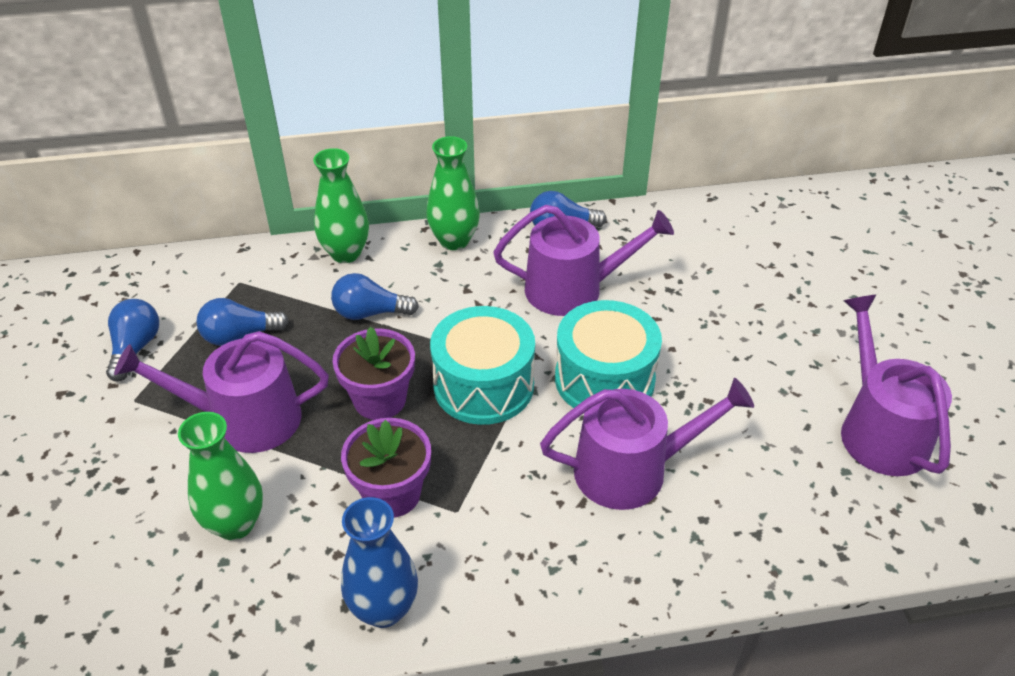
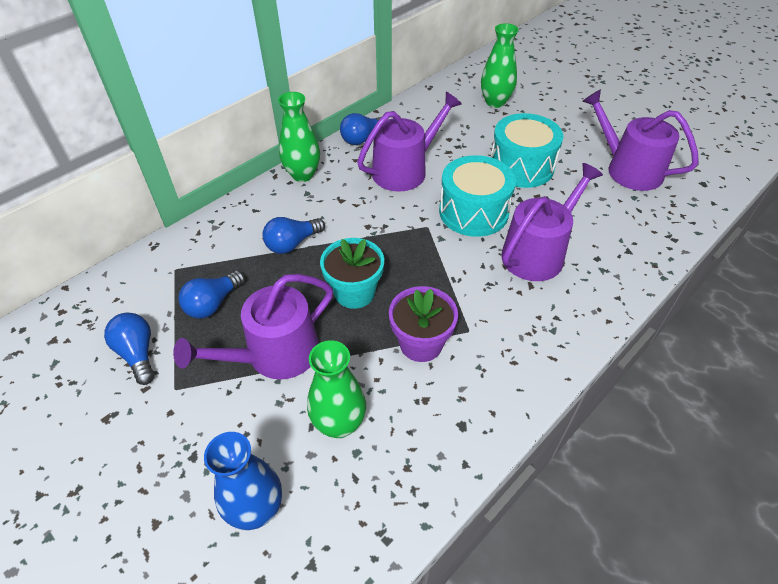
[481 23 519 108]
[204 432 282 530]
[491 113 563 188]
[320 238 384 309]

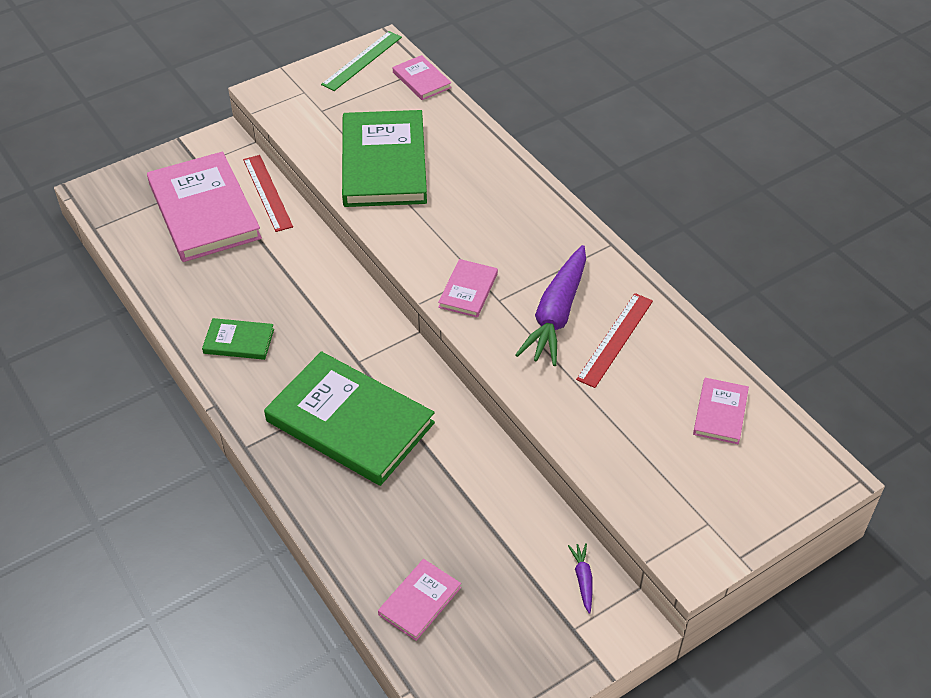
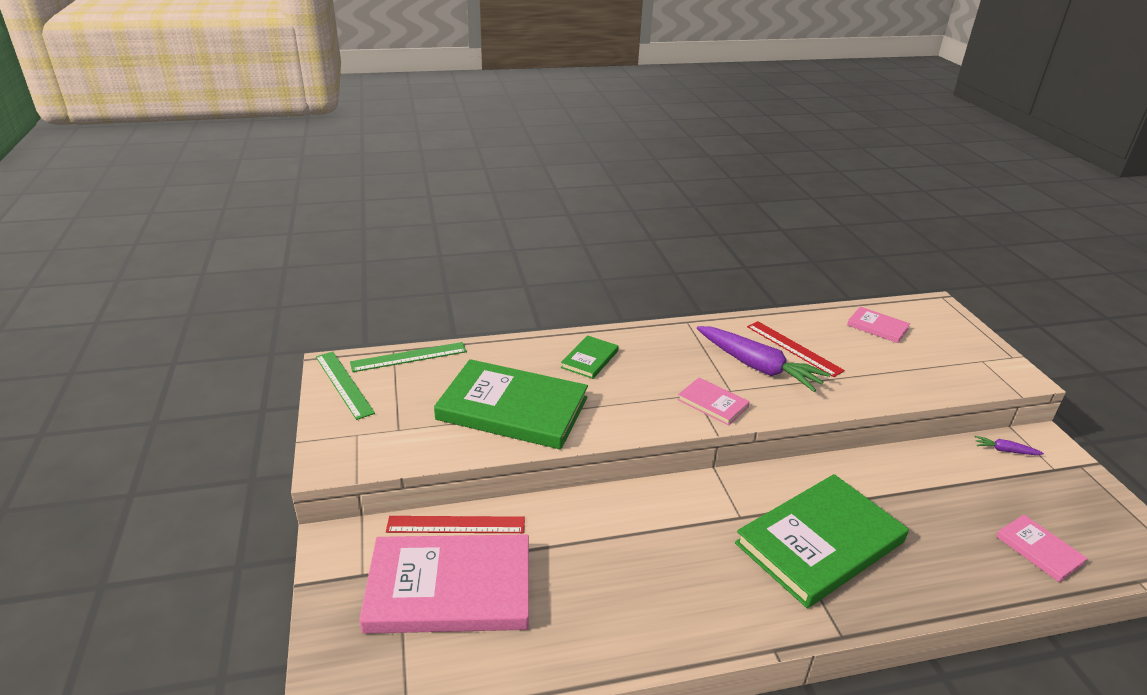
[561 335 619 379]
[350 342 467 372]

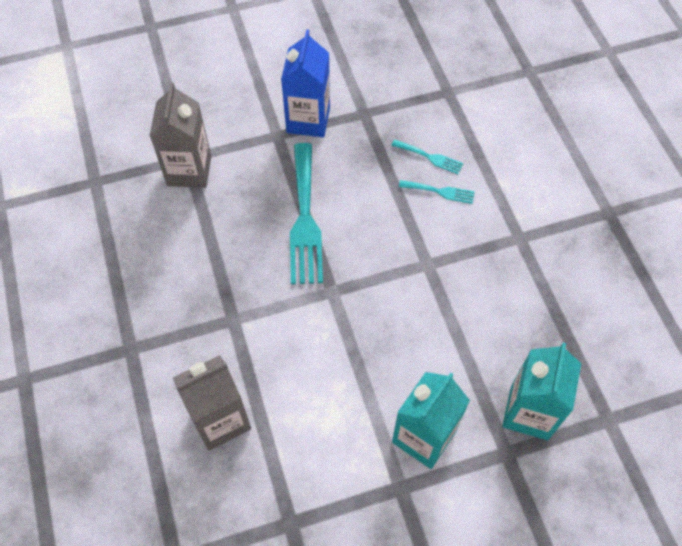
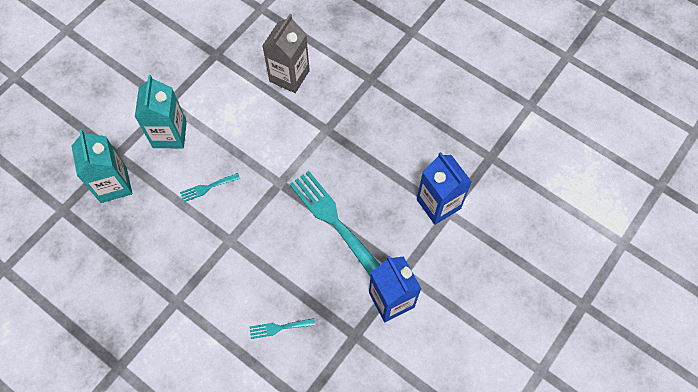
[180 173 240 202]
[417 152 472 225]

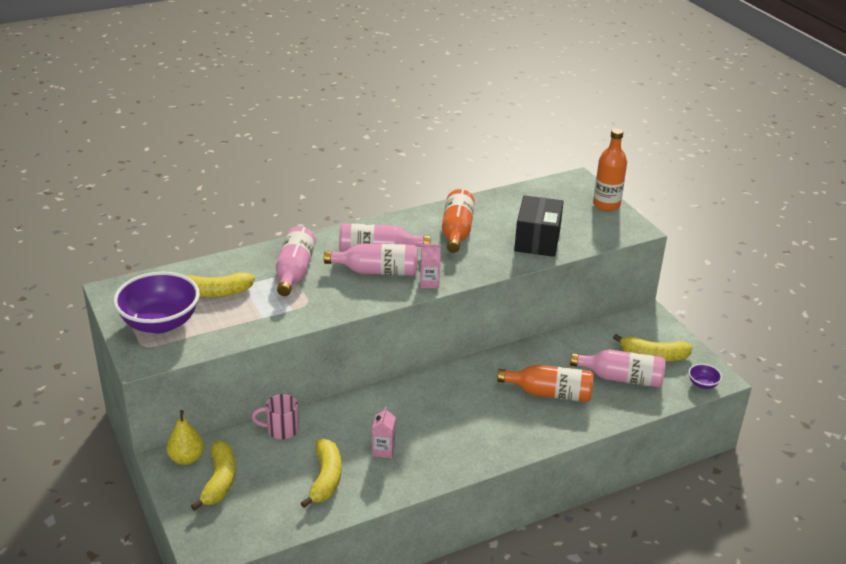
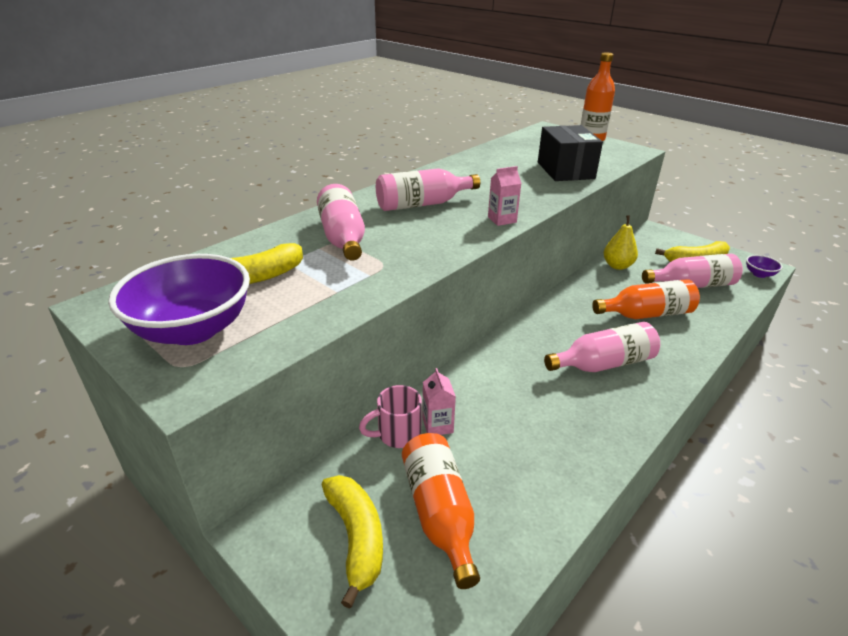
[301 439 341 508] (first image)
[604 215 638 270]
[544 322 660 372]
[423 368 456 435]
[402 433 480 589]

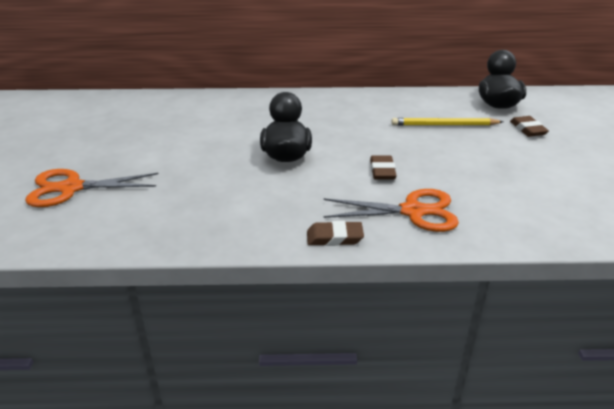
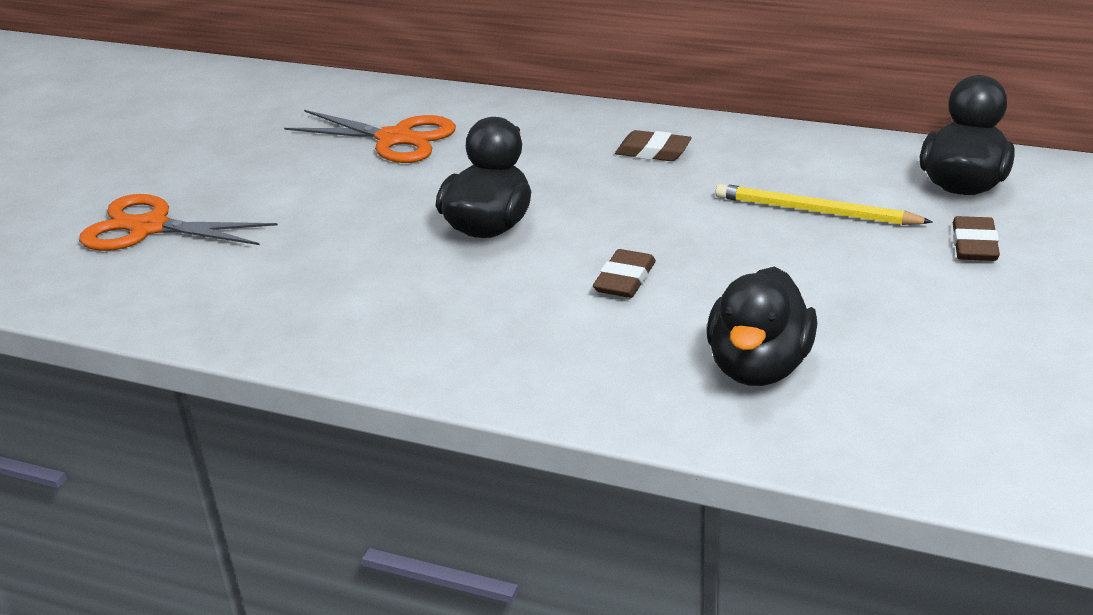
[707 267 817 386]
[615 130 692 161]
[284 110 456 163]

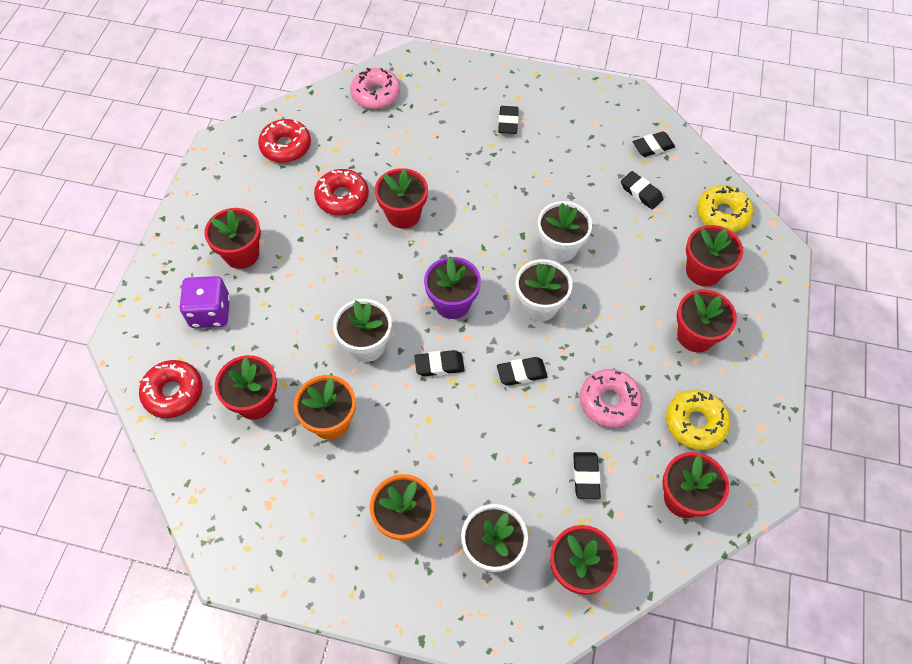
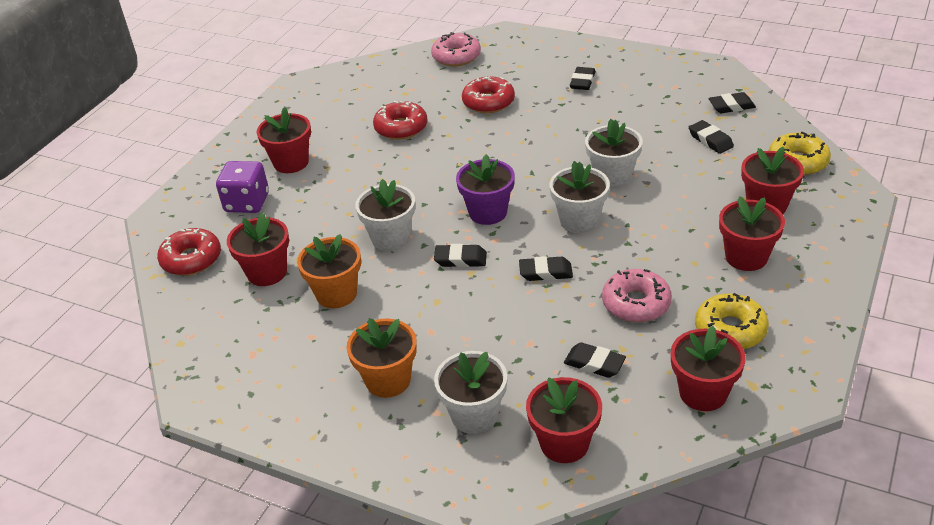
[375 168 428 228] (first image)
[462 76 515 113]
[564 342 626 378]

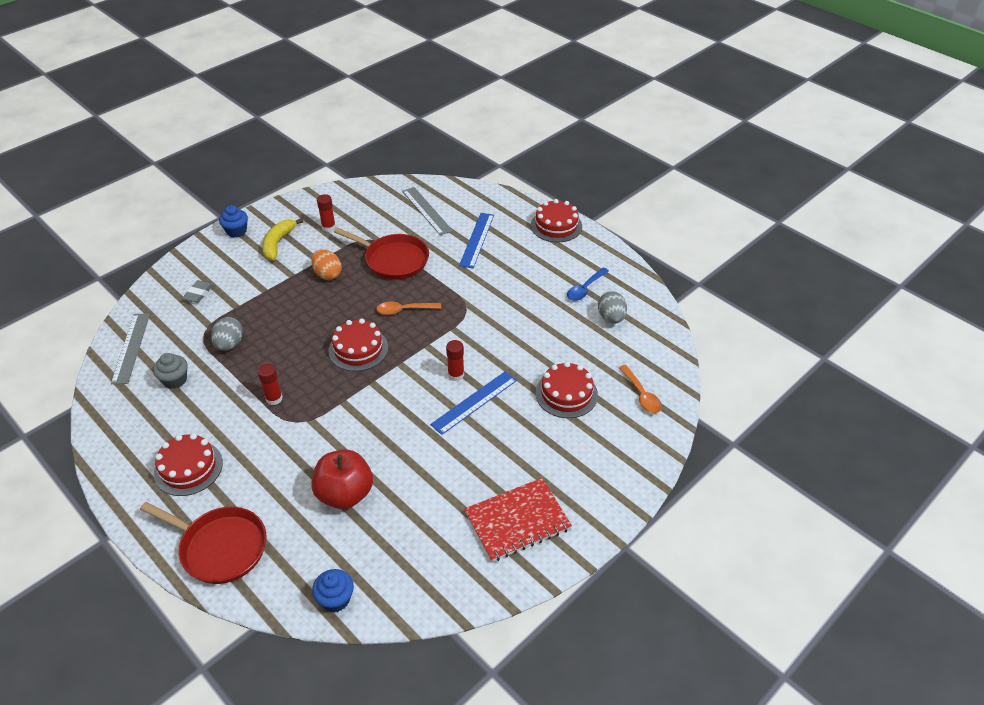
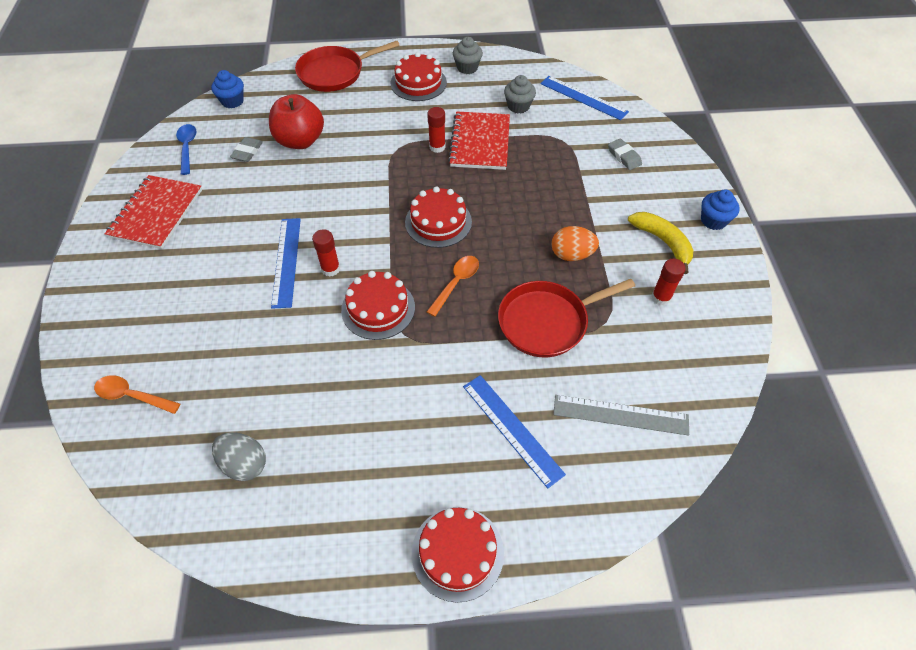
[211 317 243 351] (first image)
[230 137 263 162]
[448 111 510 170]
[453 37 483 74]
[341 271 415 340]
[176 124 197 175]
[540 76 629 120]

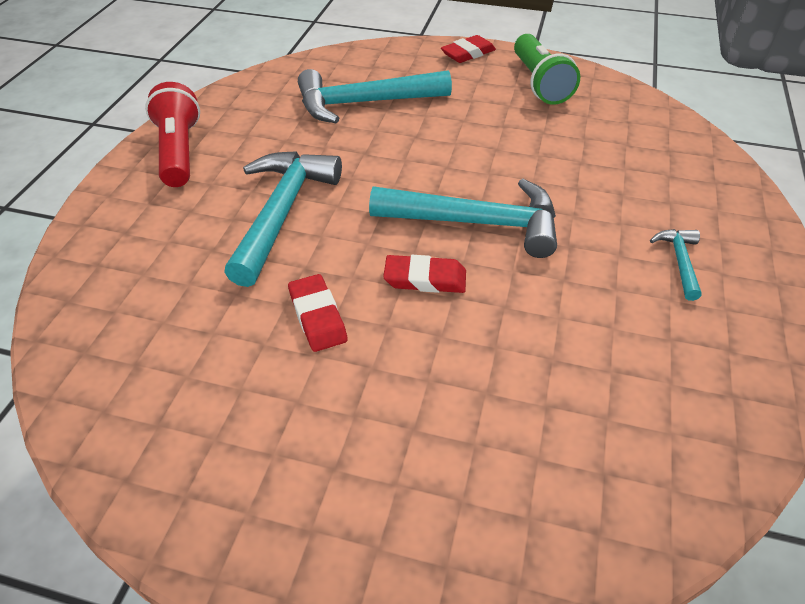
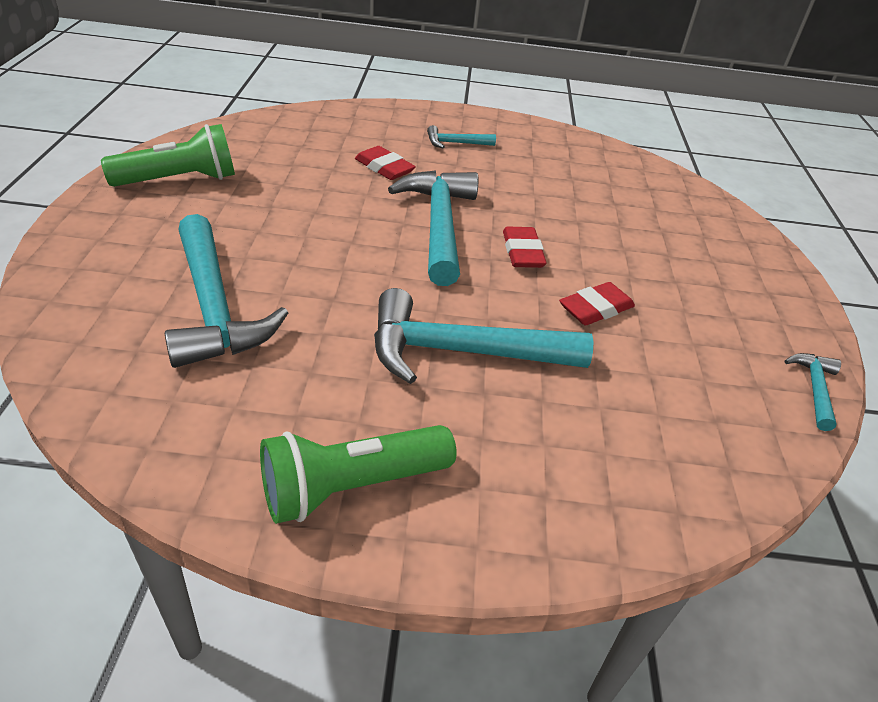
[785 353 841 431]
[355 146 416 180]
[260 425 457 524]

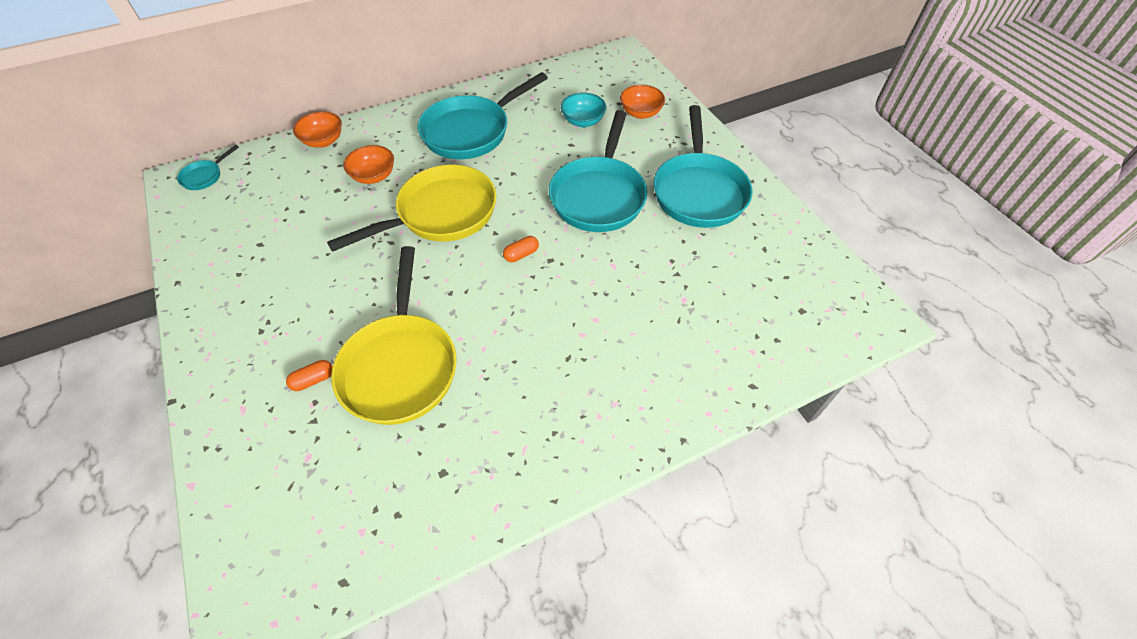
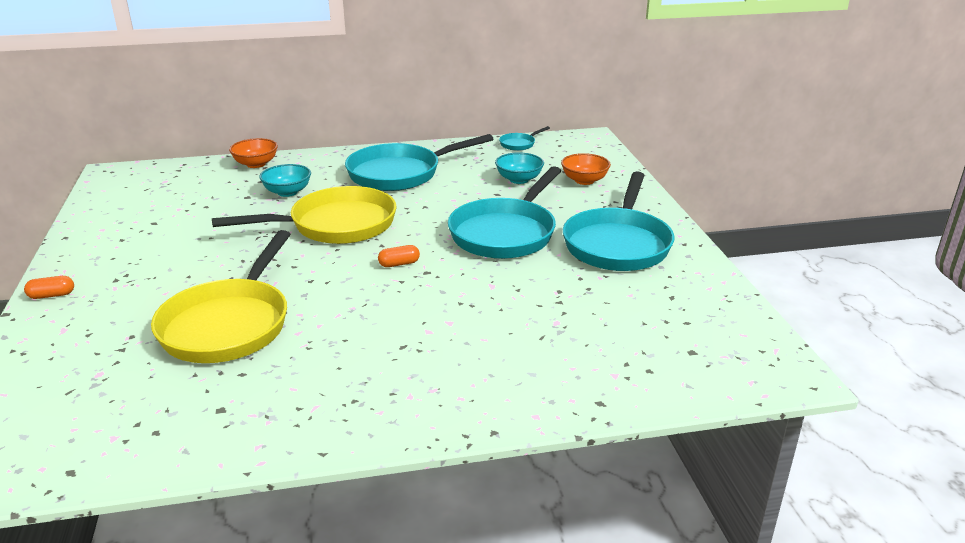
[499 126 550 151]
[24 276 74 299]
[259 164 311 197]

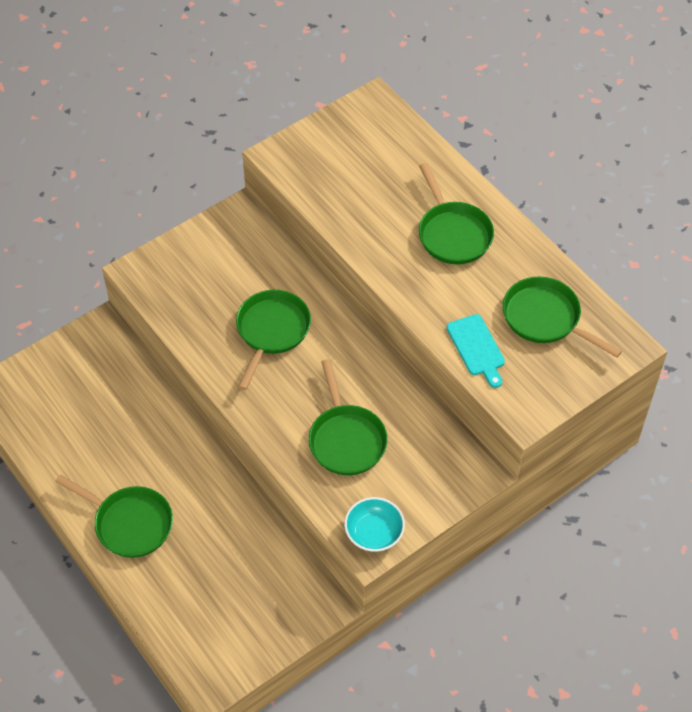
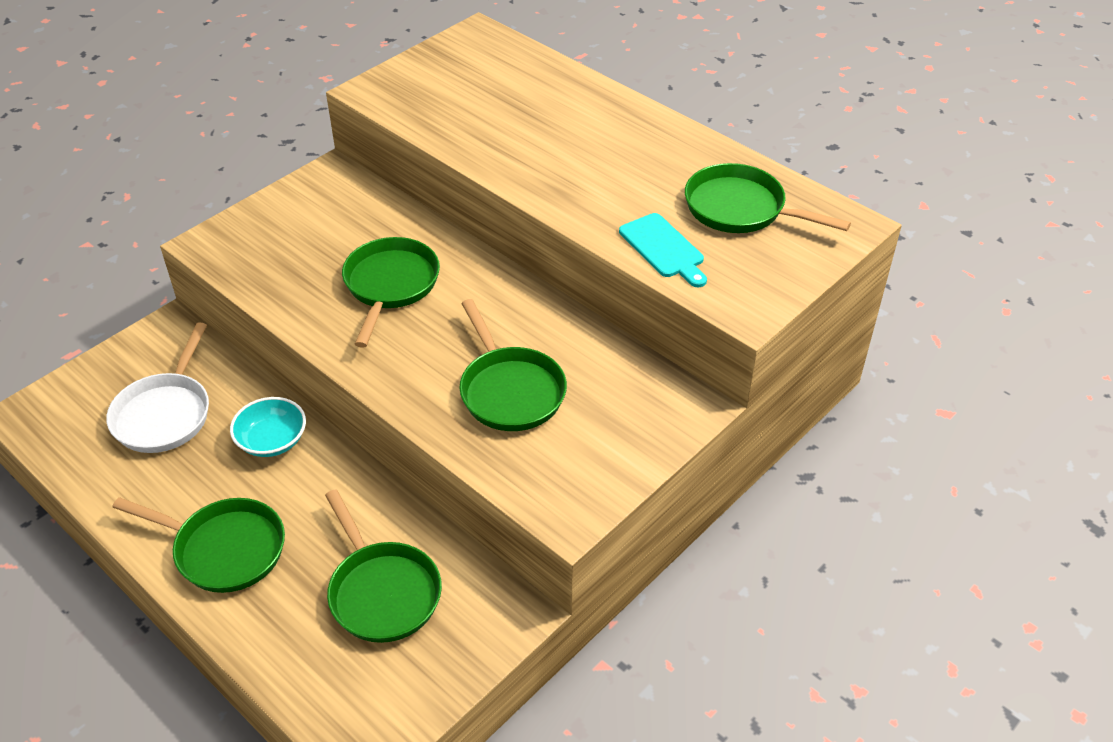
[106 322 209 453]
[230 397 306 457]
[325 489 442 643]

